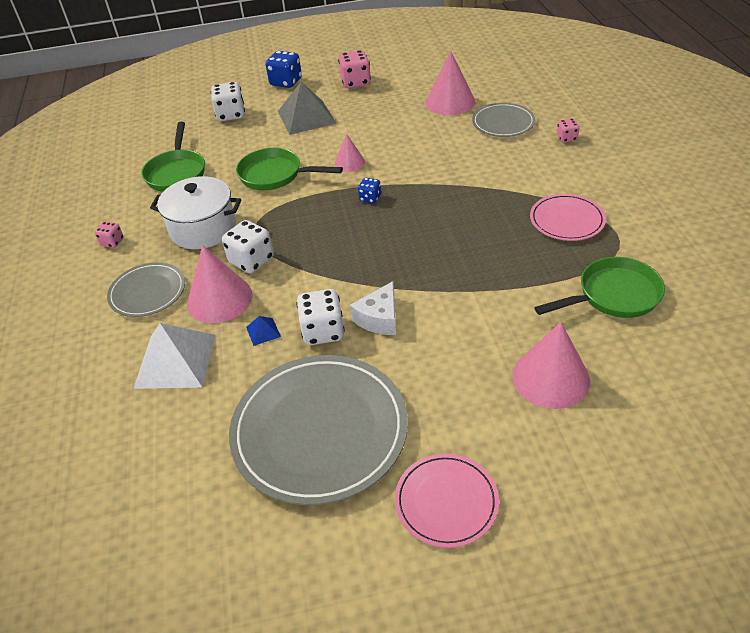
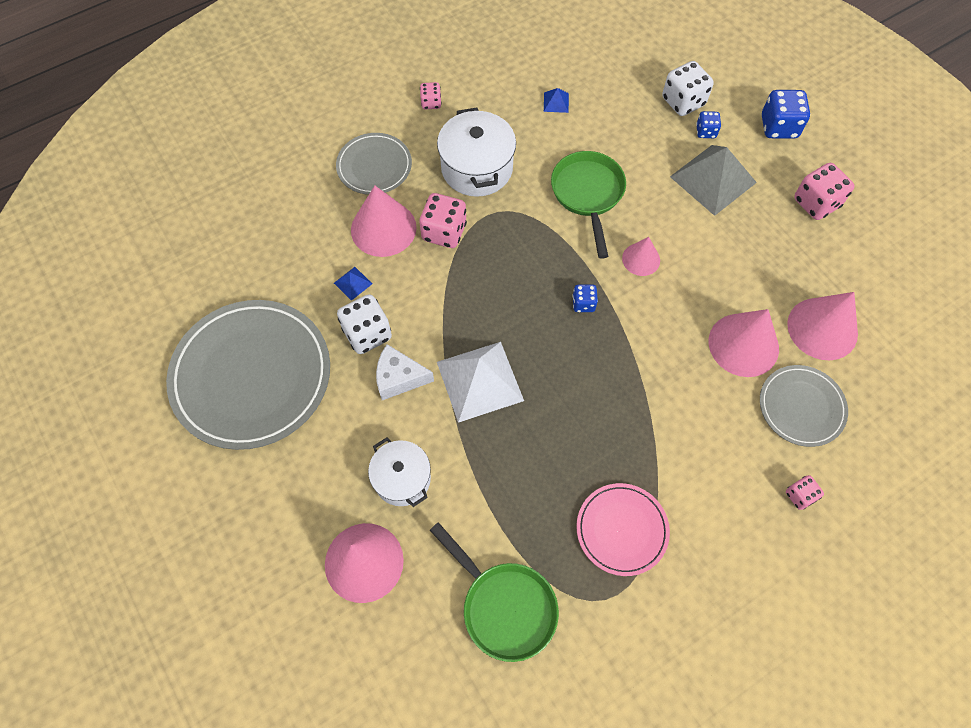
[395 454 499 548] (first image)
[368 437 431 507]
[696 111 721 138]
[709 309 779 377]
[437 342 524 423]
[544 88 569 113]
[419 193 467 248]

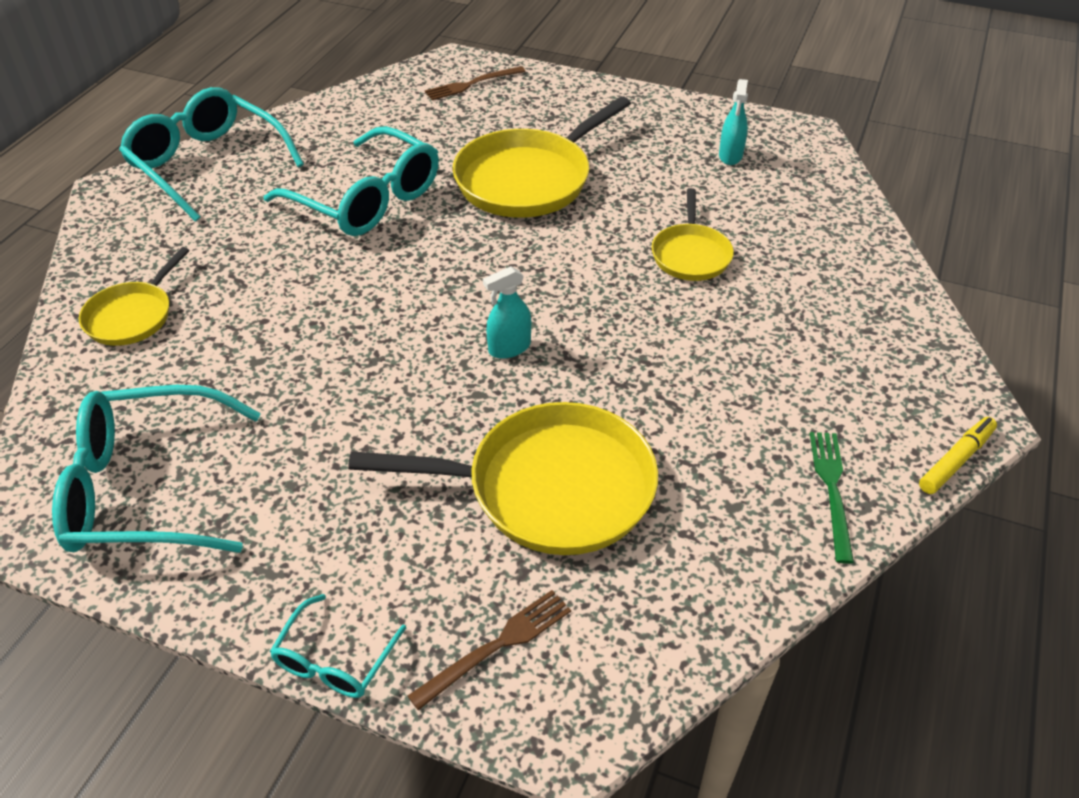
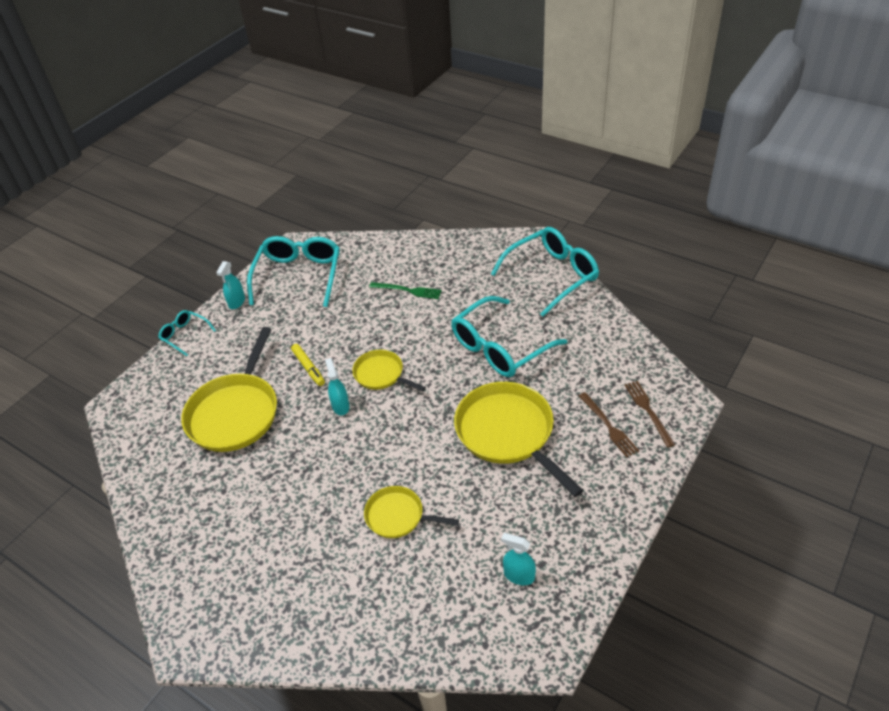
[216 261 245 309]
[352 350 426 391]
[579 392 639 458]
[369 282 442 299]
[291 344 325 386]

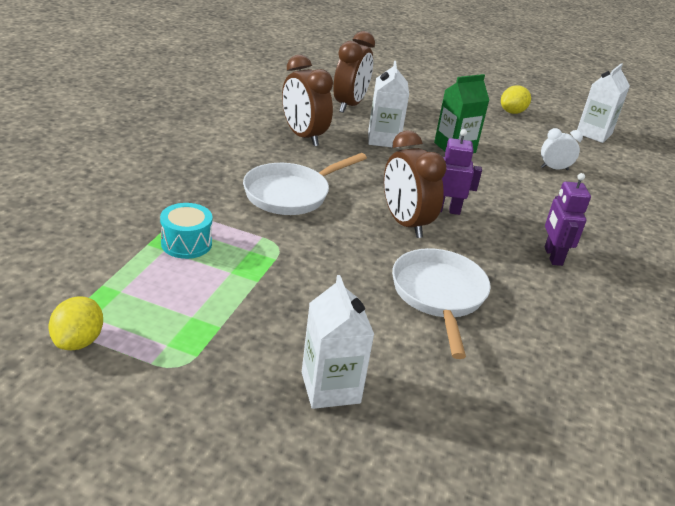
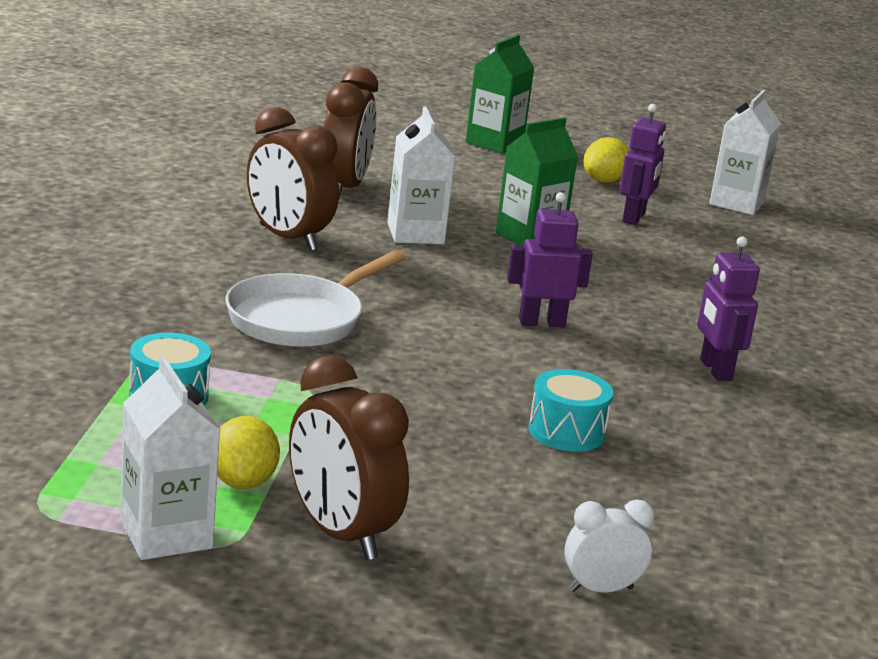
[466 35 535 154]
[619 104 666 225]
[217 416 280 489]
[120 356 220 560]
[289 356 409 560]
[564 499 655 593]
[529 369 613 452]

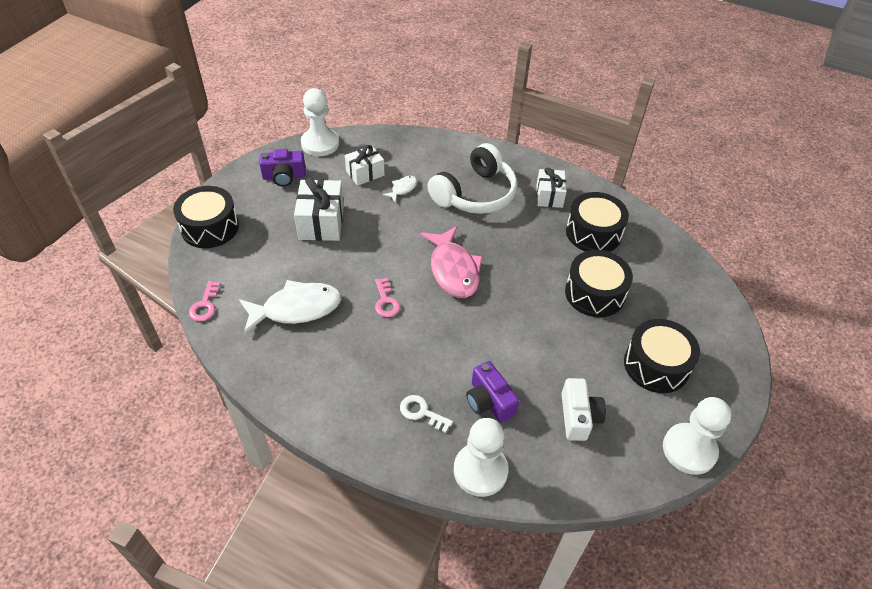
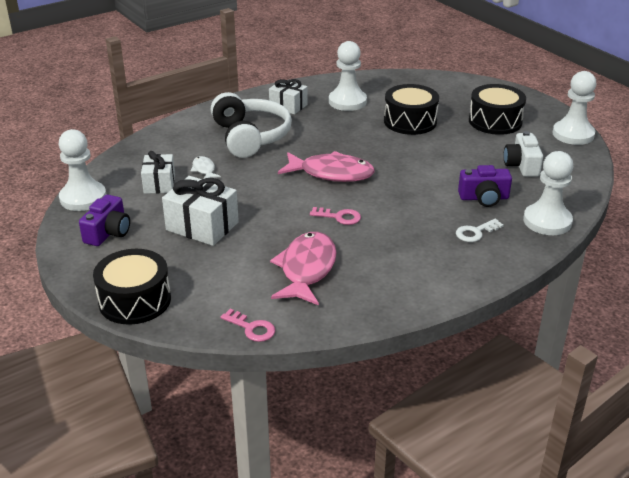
[329 41 367 111]
[270 232 337 306]
[504 131 543 177]

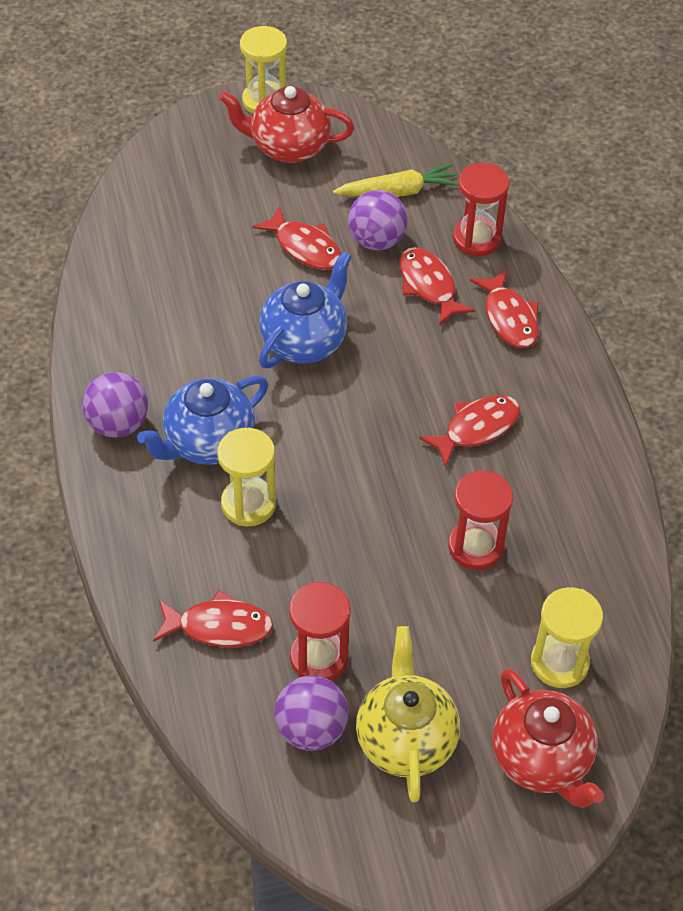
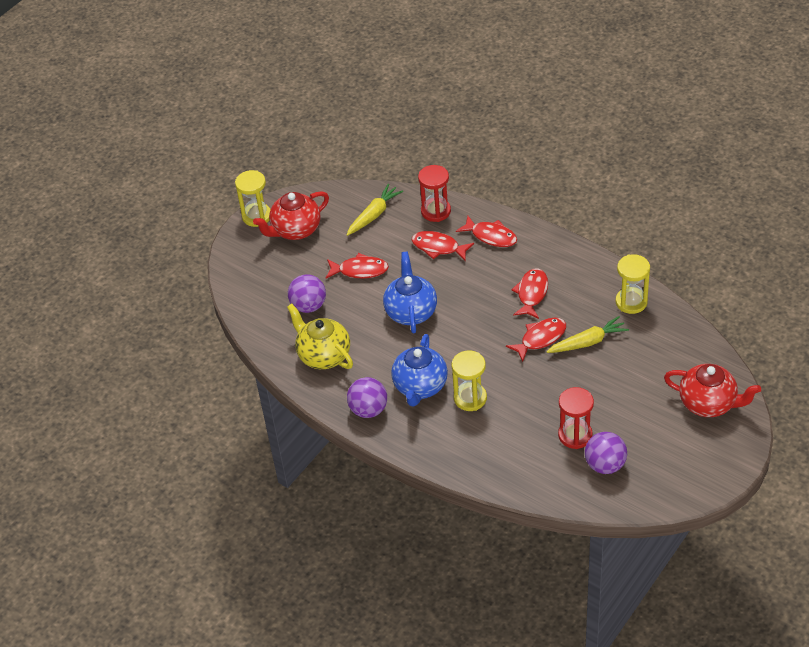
[506 318 566 362]
[288 274 326 313]
[287 304 353 369]
[616 254 650 314]
[546 316 629 353]

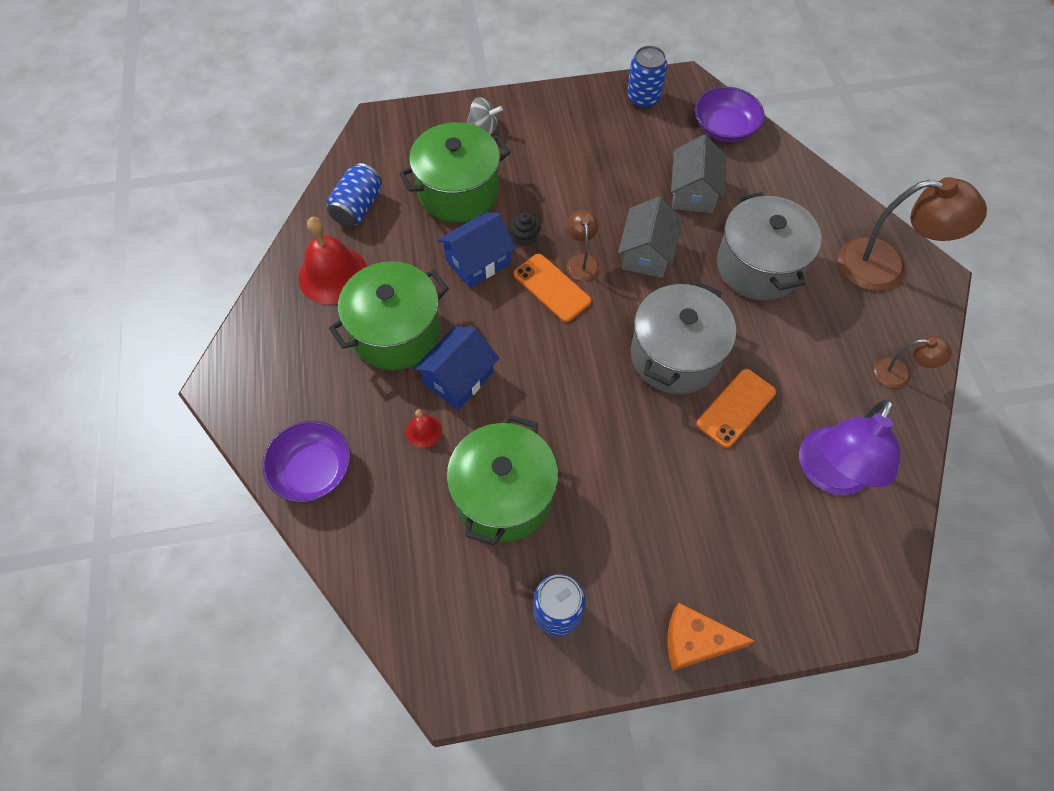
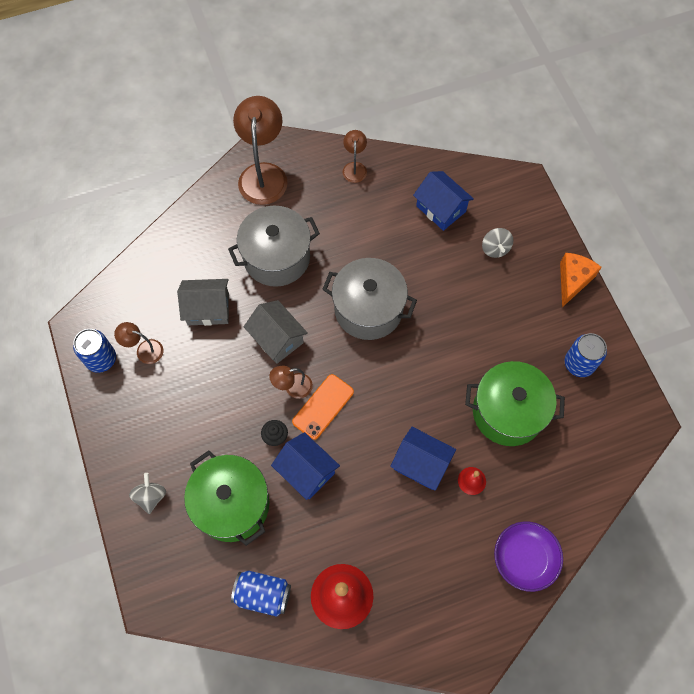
[329 261 449 370] (first image)
[695 87 765 142] (first image)
[696 369 776 448] (first image)
[114 322 164 364]
[482 228 513 258]
[413 171 474 231]
[244 300 308 364]
[560 253 601 307]

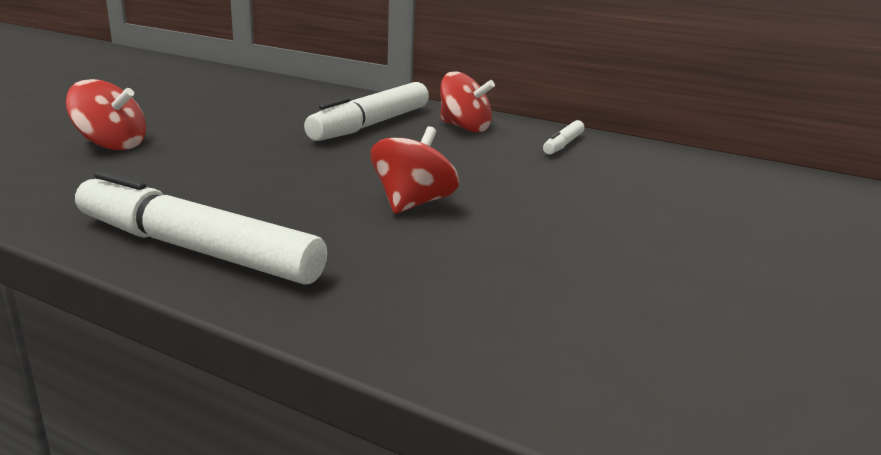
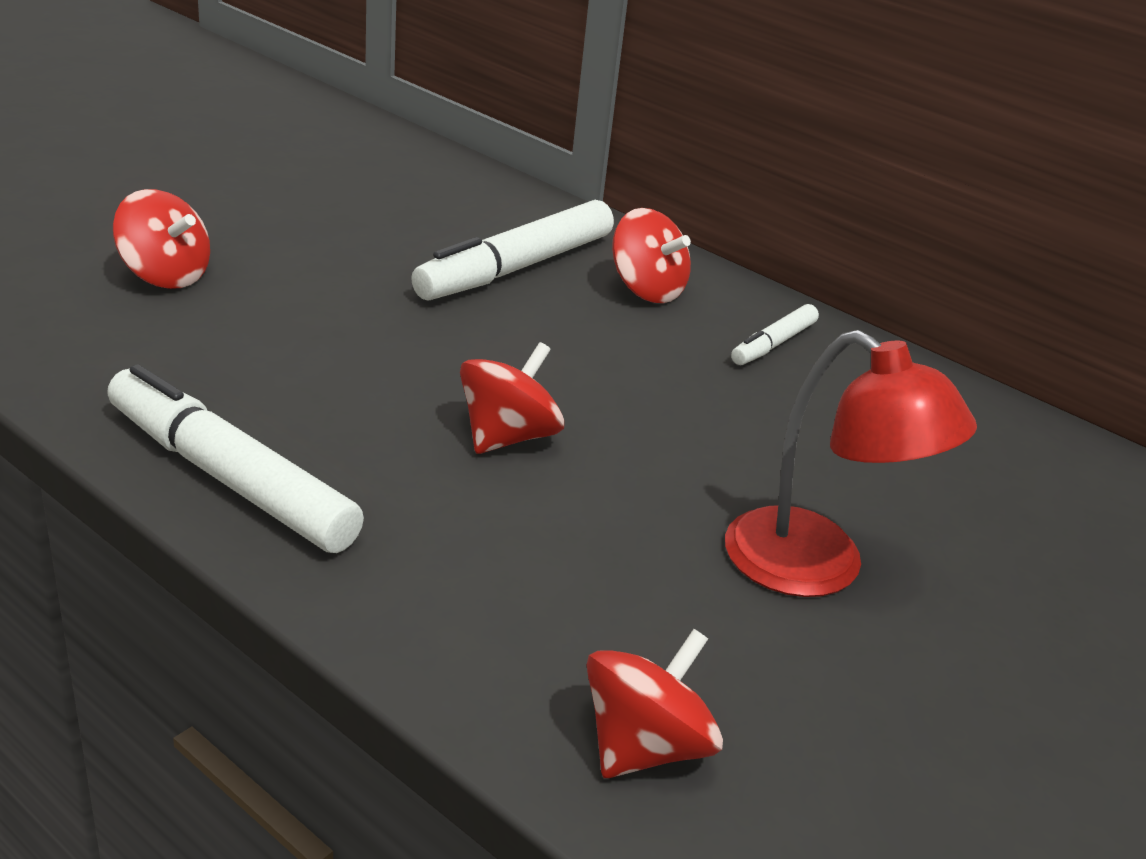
[586 629 723 778]
[725 330 977 597]

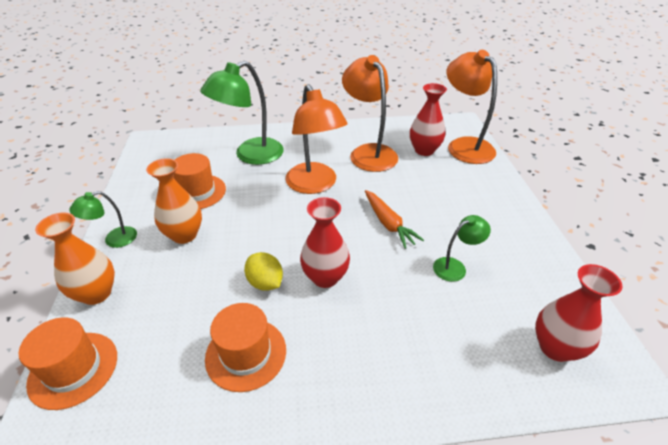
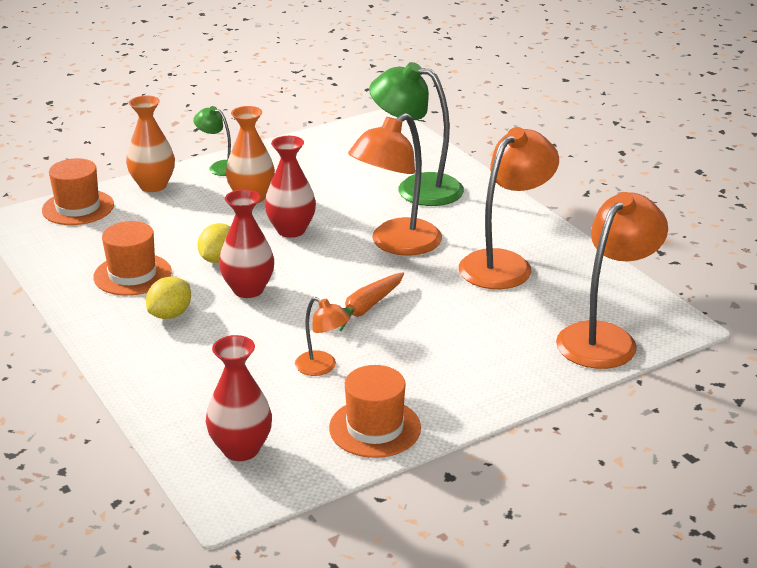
[146 277 191 319]
[329 365 421 458]
[265 136 316 238]
[295 297 350 376]

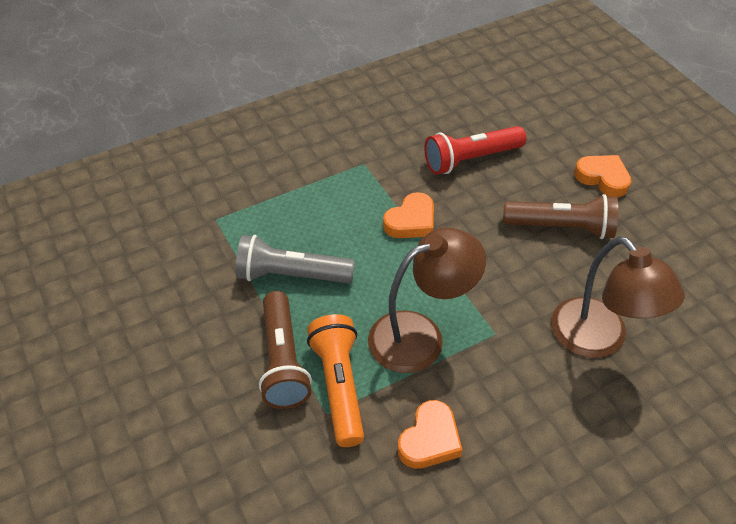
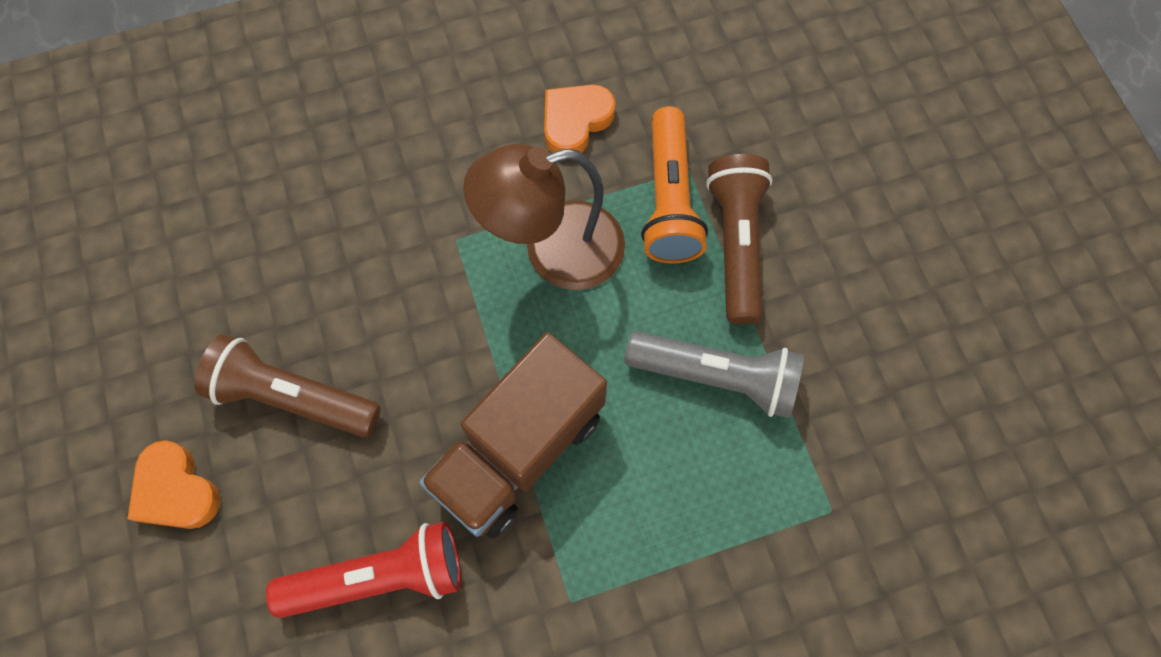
[551 236 685 358] (first image)
[419 332 607 539]

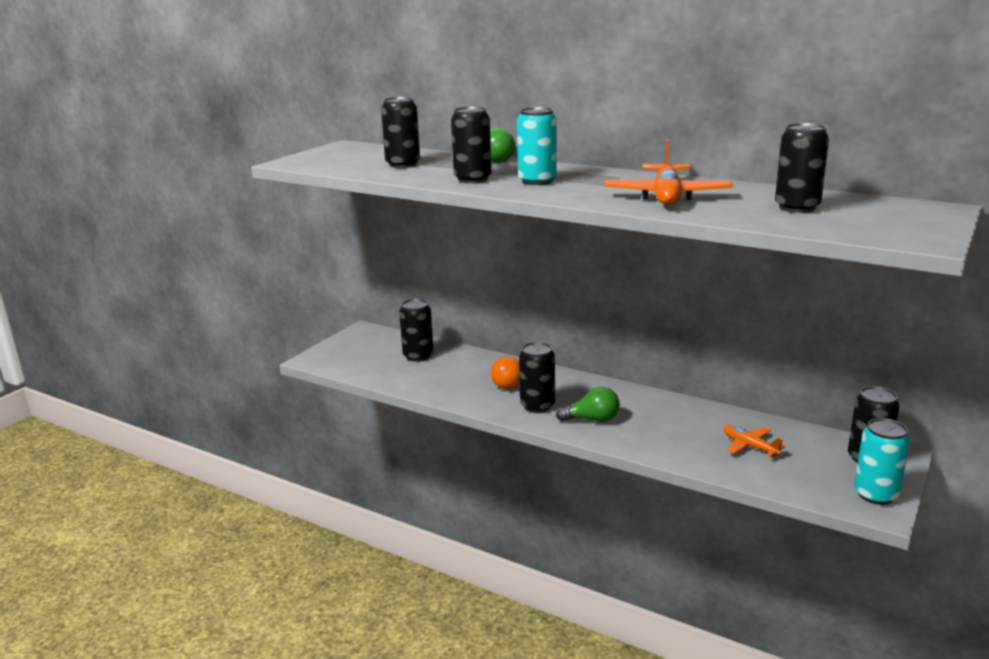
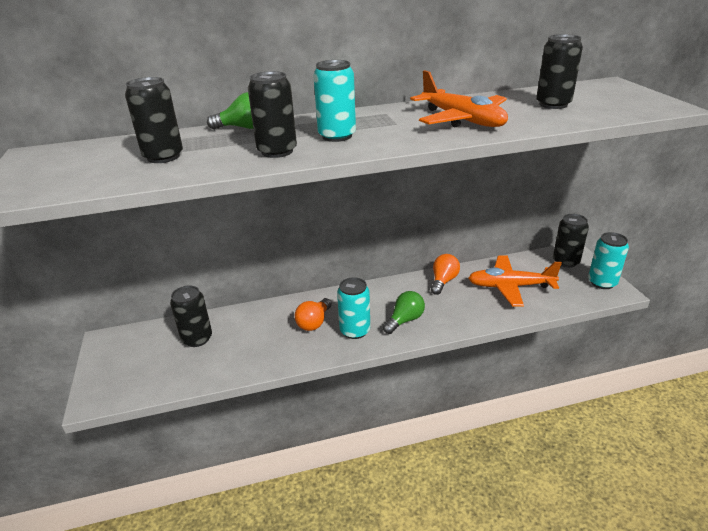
[431 254 460 295]
[337 277 370 339]
[468 256 562 307]

